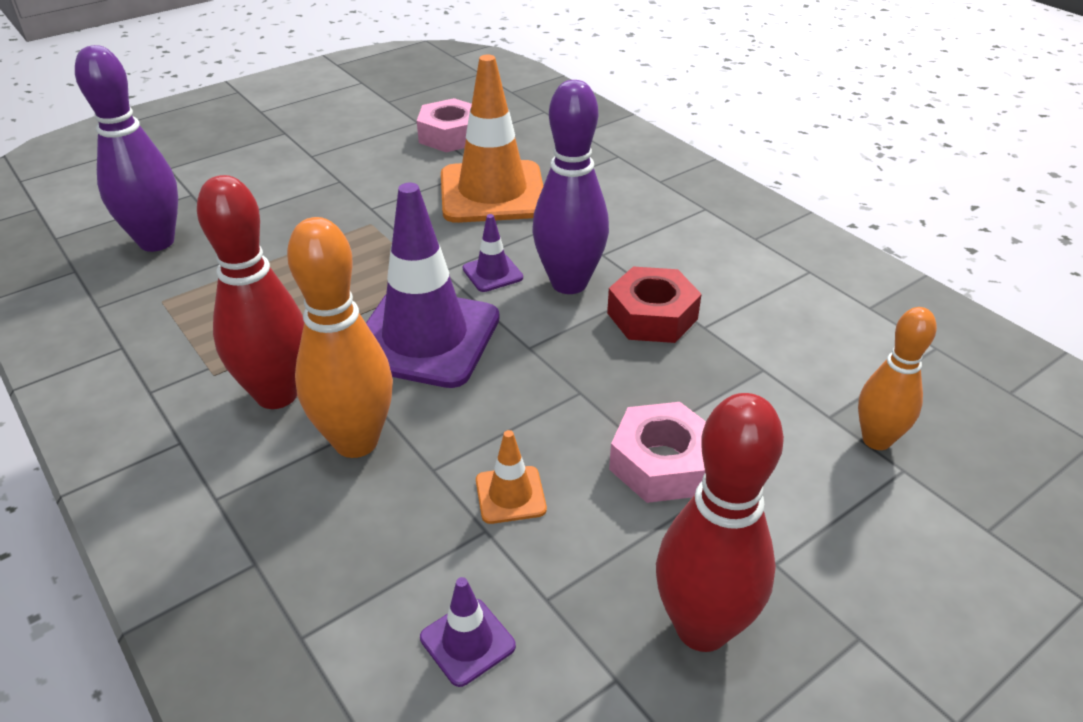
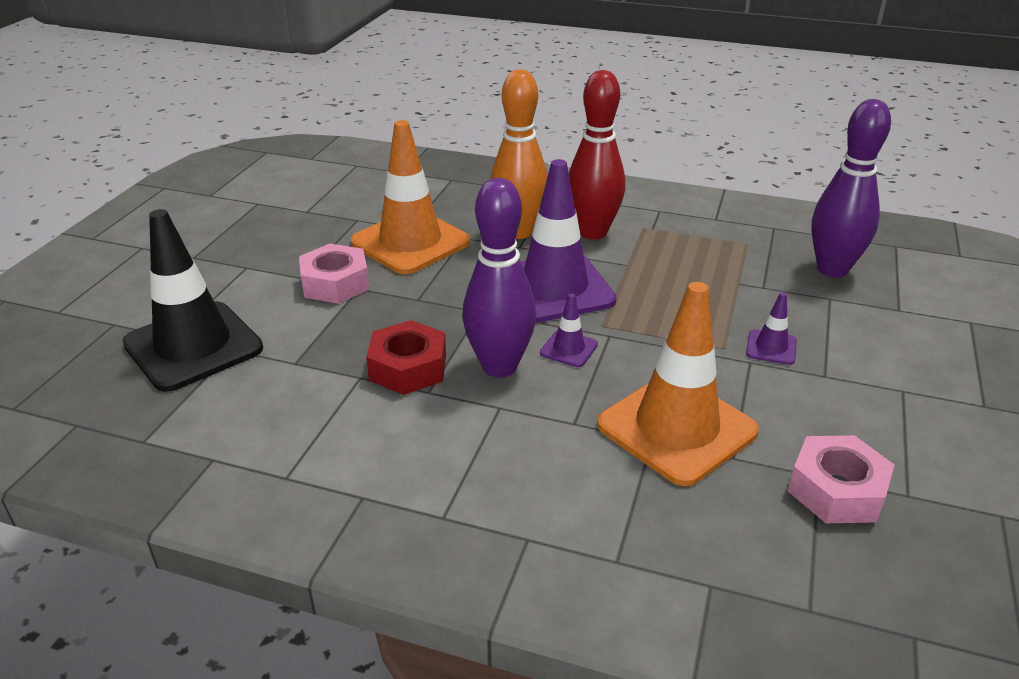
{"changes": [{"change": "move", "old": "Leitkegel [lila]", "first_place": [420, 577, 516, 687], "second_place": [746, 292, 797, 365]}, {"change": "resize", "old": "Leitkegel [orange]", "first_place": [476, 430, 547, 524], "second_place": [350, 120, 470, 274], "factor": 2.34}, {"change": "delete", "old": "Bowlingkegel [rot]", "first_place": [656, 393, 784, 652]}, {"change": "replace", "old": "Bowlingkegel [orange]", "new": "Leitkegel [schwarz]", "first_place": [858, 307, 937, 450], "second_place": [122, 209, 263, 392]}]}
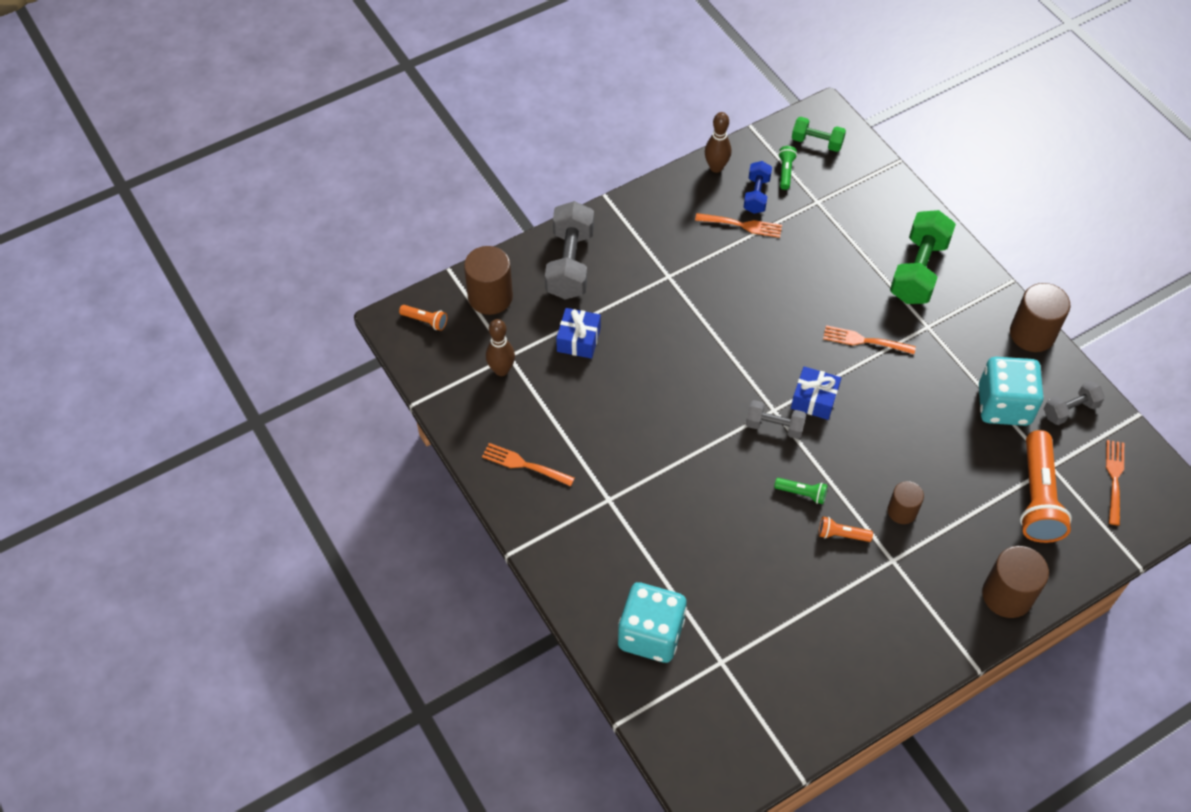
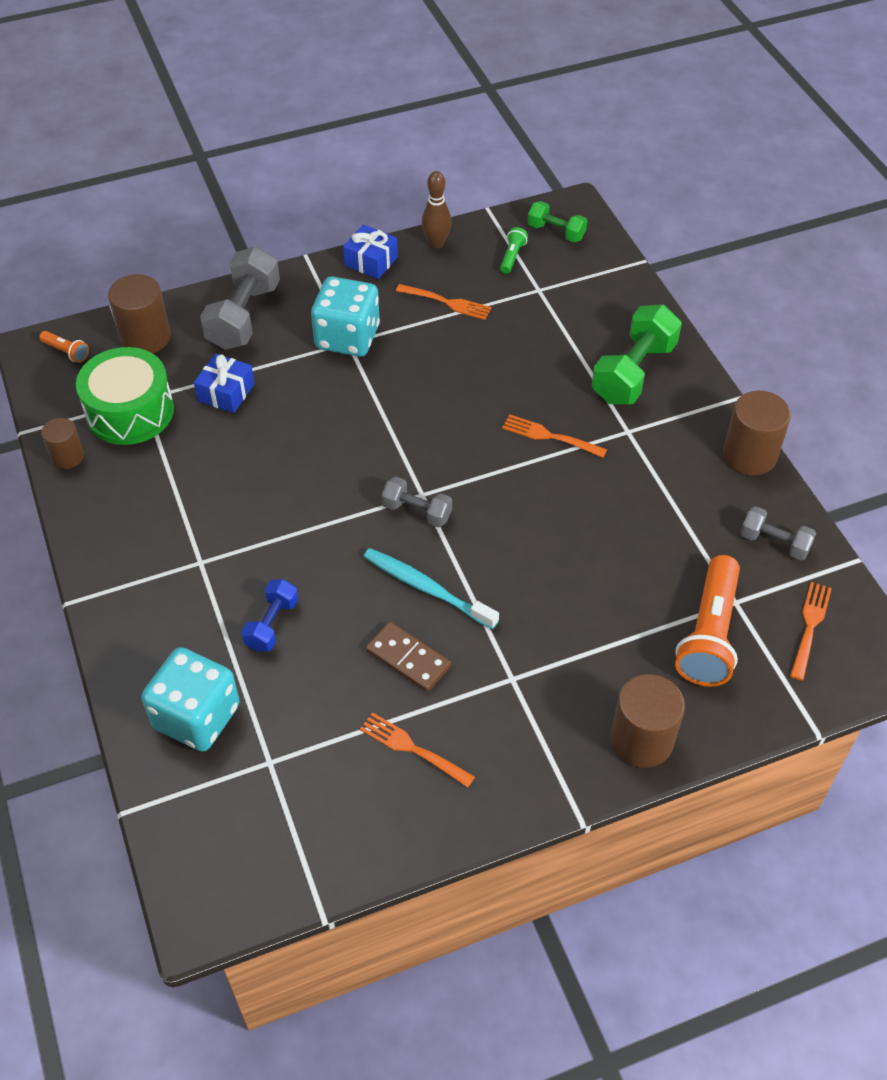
{"changes": [{"change": "move", "old": "Gabel [orange]", "first_place": [482, 443, 575, 486], "second_place": [360, 712, 475, 788]}, {"change": "replace", "old": "Bowlingkegel [braun]", "new": "Trommel [grün]", "first_place": [486, 319, 515, 376], "second_place": [76, 347, 174, 445]}, {"change": "move", "old": "Hantel [blau]", "first_place": [743, 161, 772, 214], "second_place": [241, 579, 298, 652]}, {"change": "replace", "old": "Taschenlampe [grün]", "new": "Zahnbürste [türkis]", "first_place": [774, 478, 828, 504], "second_place": [364, 548, 499, 629]}, {"change": "move", "old": "Geschenk [blau]", "first_place": [791, 366, 841, 420], "second_place": [343, 225, 398, 279]}, {"change": "delete", "old": "Taschenlampe [orange]", "first_place": [819, 517, 873, 542]}, {"change": "move", "old": "Vollzylinder [braun]", "first_place": [887, 481, 924, 524], "second_place": [41, 418, 84, 469]}, {"change": "move", "old": "Spielwürfel [türkis]", "first_place": [979, 357, 1044, 426], "second_place": [311, 277, 380, 357]}, {"change": "rotate", "old": "Hantel [grau]", "first_place": [1044, 381, 1105, 425], "second_place": [740, 506, 816, 560], "degrees": 45}, {"change": "insert", "new": "Dominostein [braun]", "second_place": [366, 622, 451, 692]}]}
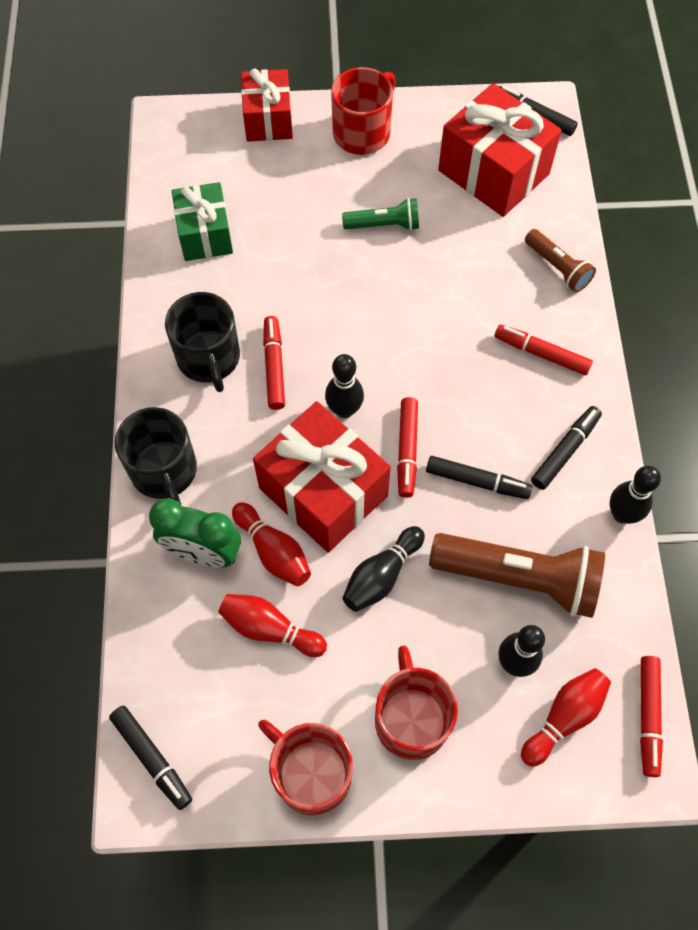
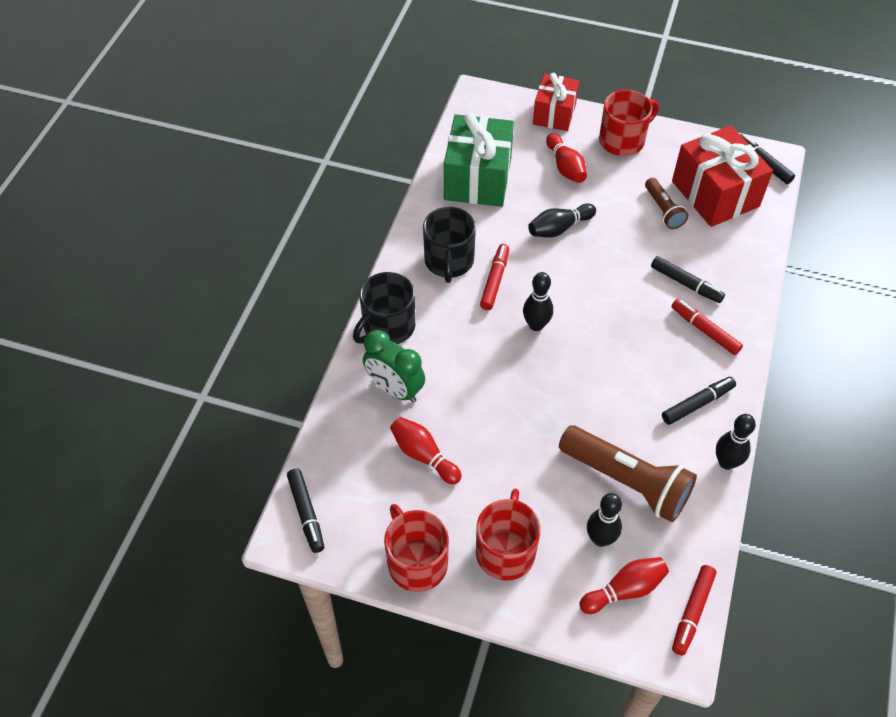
{"changes": [{"change": "rotate", "old": "Tasse [schwarz]", "first_place": [115, 407, 197, 504], "second_place": [353, 272, 415, 344], "degrees": 45}, {"change": "resize", "old": "Geschenk [grün]", "first_place": [172, 182, 233, 261], "second_place": [444, 112, 514, 207], "factor": 1.57}, {"change": "move", "old": "Bowlingkegel [rot]", "first_place": [232, 502, 311, 586], "second_place": [546, 133, 587, 183]}, {"change": "delete", "old": "Geschenk [rot]", "first_place": [253, 401, 391, 553]}, {"change": "delete", "old": "Taschenlampe [grün]", "first_place": [342, 198, 419, 231]}, {"change": "move", "old": "Bowlingkegel [schwarz]", "first_place": [342, 526, 425, 612], "second_place": [528, 203, 596, 238]}, {"change": "delete", "old": "Filzstift [rot]", "first_place": [397, 397, 418, 498]}, {"change": "move", "old": "Filzstift [schwarz]", "first_place": [426, 456, 532, 499], "second_place": [651, 256, 725, 303]}, {"change": "move", "old": "Taschenlampe [braun]", "first_place": [525, 229, 596, 292], "second_place": [645, 178, 688, 229]}]}
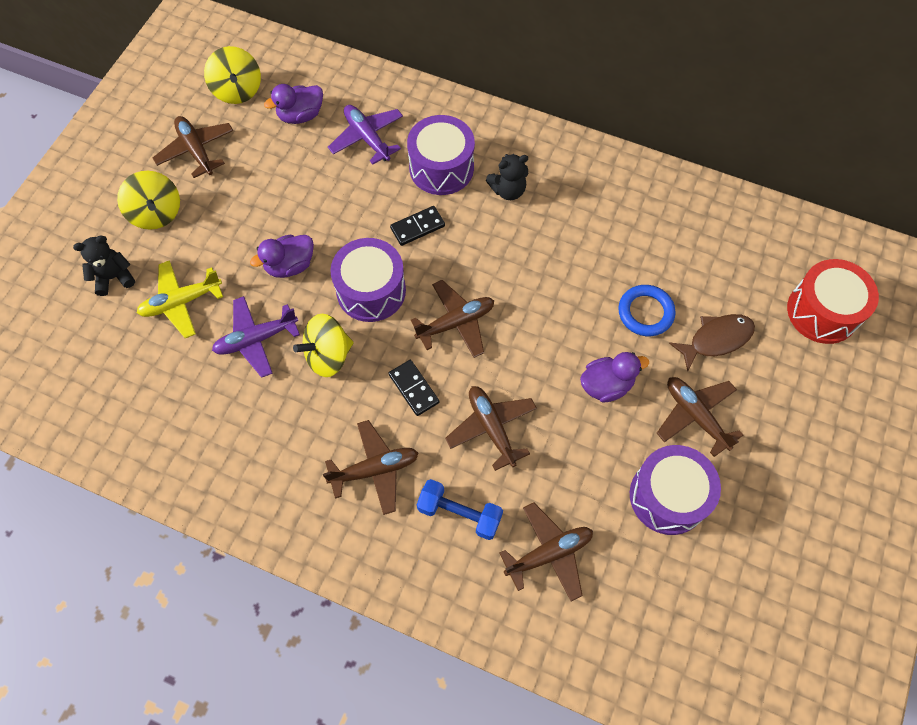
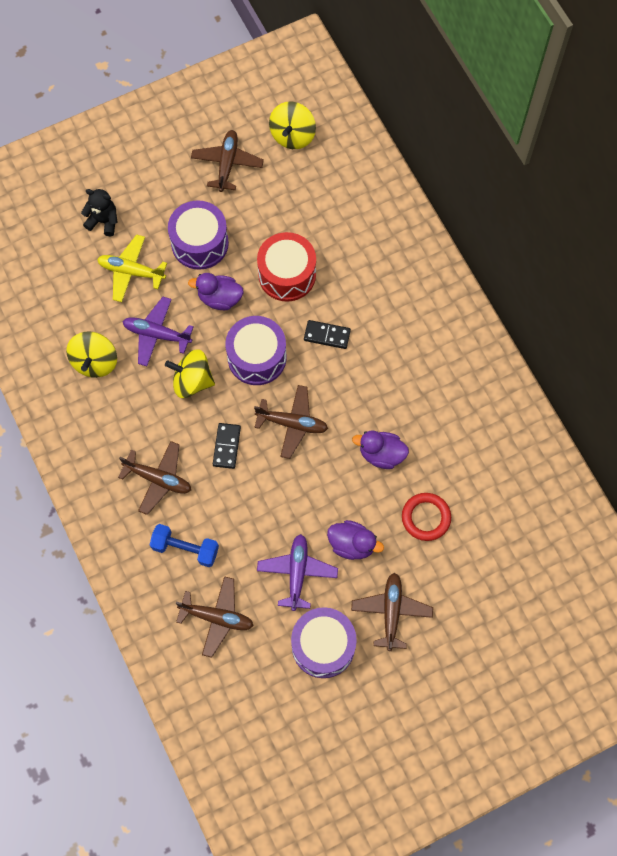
{"changes": [{"change": "move", "old": "Kreisel [gelb]", "first_place": [117, 171, 180, 230], "second_place": [66, 331, 117, 378]}, {"change": "move", "old": "Ente [lila]", "first_place": [264, 84, 323, 124], "second_place": [352, 430, 409, 469]}, {"change": "move", "old": "Flugzeug [lila]", "first_place": [328, 105, 403, 165], "second_place": [257, 534, 338, 611]}, {"change": "move", "old": "Trommel [lila]", "first_place": [407, 115, 475, 195], "second_place": [168, 200, 229, 270]}, {"change": "rotate", "old": "Hantel [blau]", "first_place": [417, 479, 503, 540], "second_place": [150, 524, 219, 567], "degrees": -45}, {"change": "delete", "old": "Flugzeug [braun]", "first_place": [445, 386, 537, 471]}, {"change": "delete", "old": "Teddybär [schwarz]", "first_place": [486, 154, 528, 200]}, {"change": "recolor", "old": "Ring [blau]", "new": "Ring [rot]", "first_place": [618, 285, 676, 336], "second_place": [402, 493, 451, 541]}, {"change": "delete", "old": "Fisch [braun]", "first_place": [669, 314, 755, 371]}, {"change": "move", "old": "Trommel [rot]", "first_place": [787, 259, 879, 344], "second_place": [257, 232, 316, 302]}]}
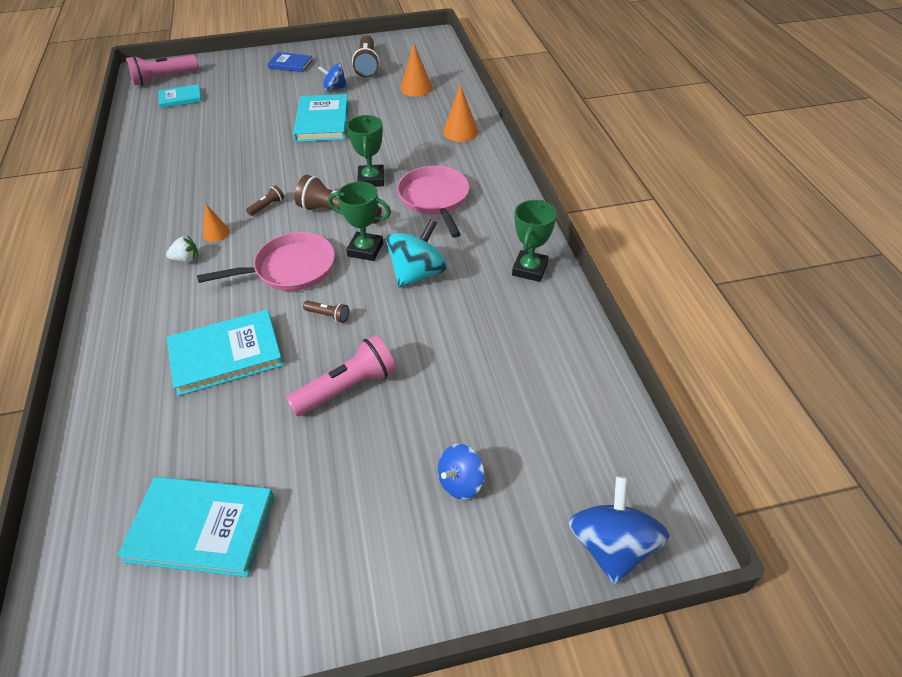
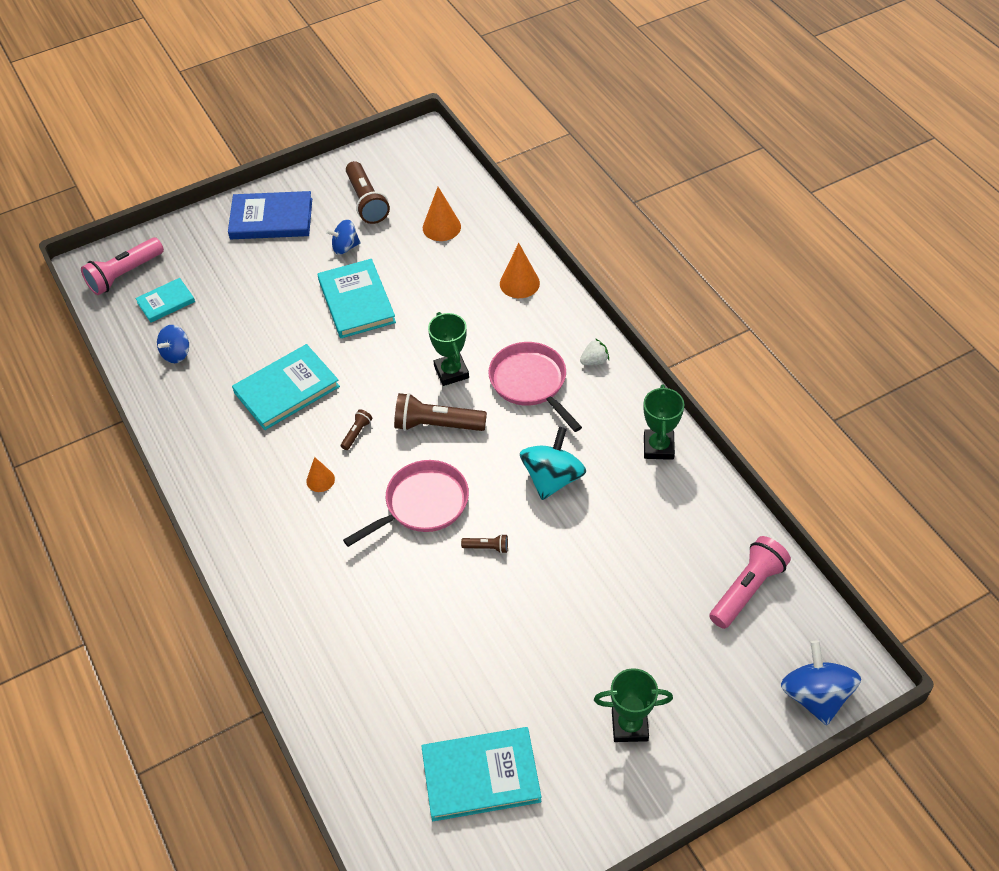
{"changes": [{"change": "move", "old": "Erdbeere [weiß]", "first_place": [166, 236, 198, 262], "second_place": [580, 338, 609, 365]}, {"change": "move", "old": "Buch [türkis]", "first_place": [167, 310, 284, 396], "second_place": [232, 344, 340, 430]}, {"change": "resize", "old": "Buch [blau]", "first_place": [267, 52, 313, 72], "second_place": [228, 191, 312, 239], "factor": 1.7}, {"change": "move", "old": "Taschenlampe [rosa]", "first_place": [286, 335, 396, 416], "second_place": [709, 536, 791, 629]}, {"change": "move", "old": "Pokal [grün]", "first_place": [328, 182, 391, 261], "second_place": [594, 668, 673, 742]}, {"change": "move", "old": "Kreisel [blau]", "first_place": [438, 444, 484, 500], "second_place": [157, 325, 189, 363]}]}
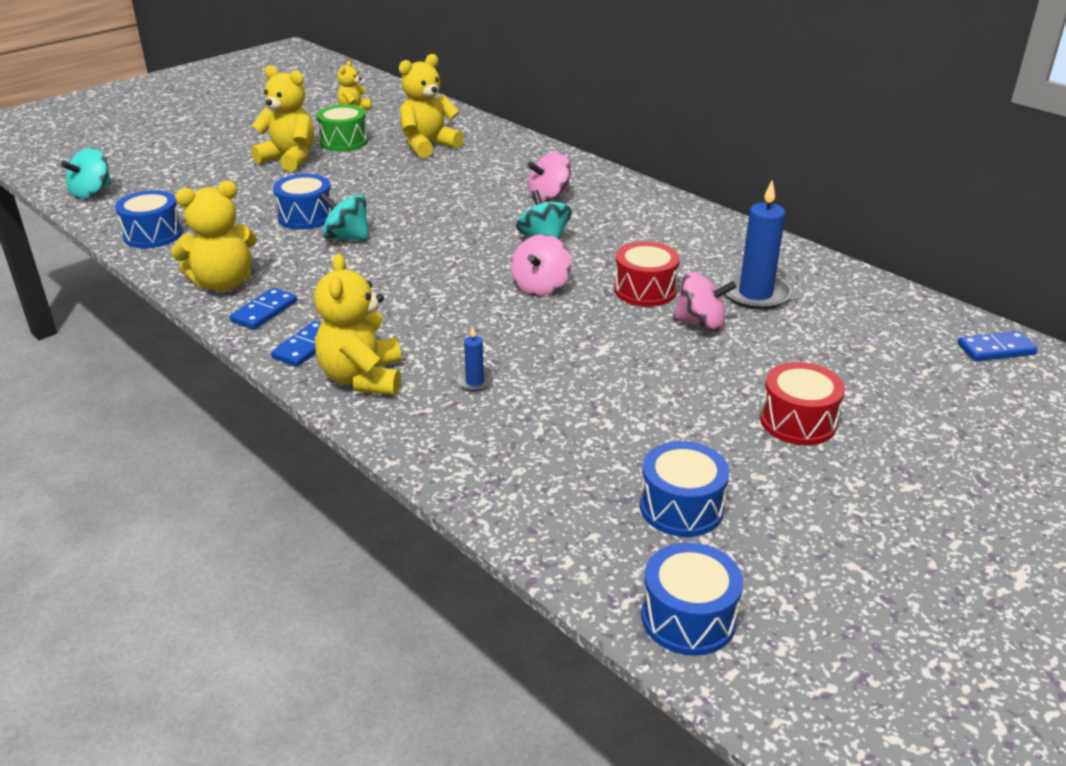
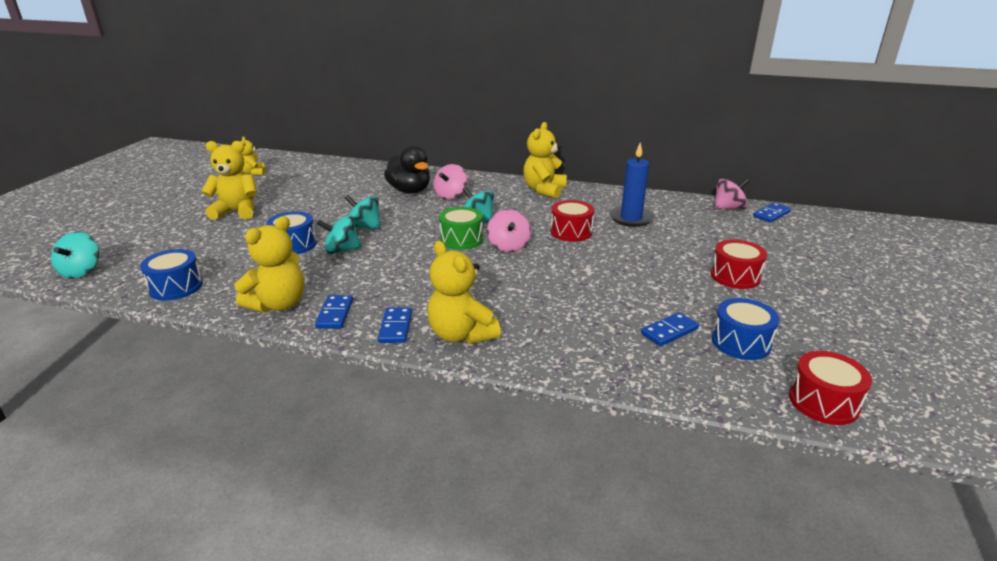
{"changes": [{"change": "move", "old": "Trommel [grün]", "first_place": [316, 105, 368, 152], "second_place": [439, 207, 483, 250]}, {"change": "move", "old": "Teddybär [gelb]", "first_place": [399, 54, 464, 158], "second_place": [523, 122, 567, 199]}, {"change": "delete", "old": "Kerze [blau]", "first_place": [456, 327, 493, 392]}, {"change": "recolor", "old": "Trommel [blau]", "new": "Trommel [rot]", "first_place": [641, 542, 743, 656], "second_place": [789, 351, 872, 425]}, {"change": "move", "old": "Kreisel [rosa]", "first_place": [672, 272, 737, 331], "second_place": [714, 178, 750, 210]}, {"change": "insert", "new": "Kreisel [türkis]", "second_place": [345, 195, 380, 229]}, {"change": "insert", "new": "Ente [schwarz]", "second_place": [384, 145, 430, 194]}, {"change": "insert", "new": "Dominostein [blau]", "second_place": [641, 312, 699, 346]}]}
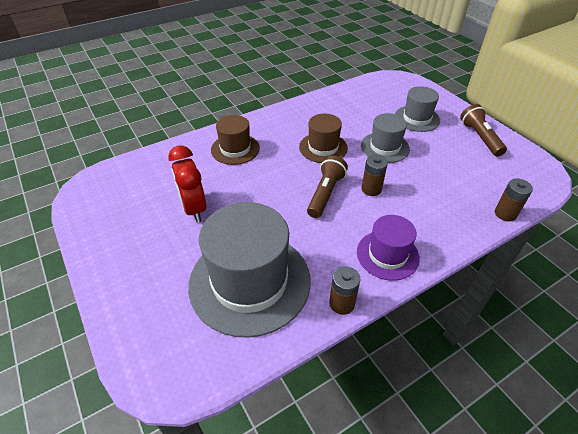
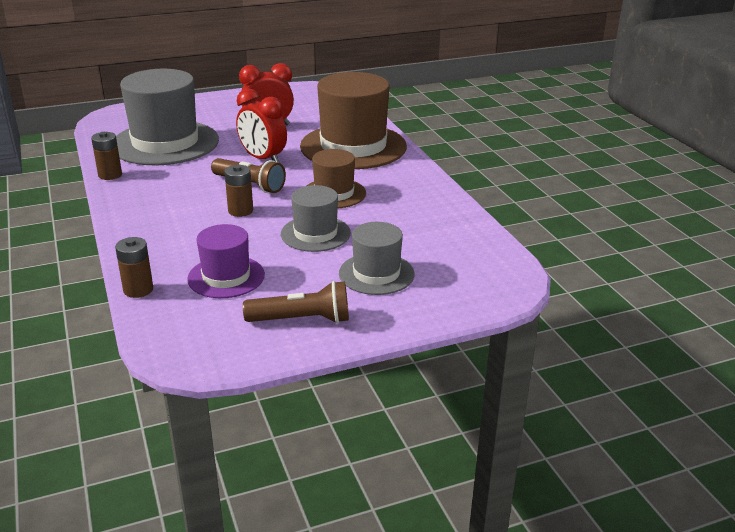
{"changes": [{"change": "resize", "old": "Hut [braun]", "first_place": [211, 115, 260, 165], "second_place": [300, 72, 407, 169], "factor": 1.86}, {"change": "move", "old": "Hut [lila]", "first_place": [357, 215, 420, 281], "second_place": [187, 224, 265, 298]}, {"change": "insert", "new": "Wecker [rot]", "second_place": [236, 88, 287, 163]}]}
